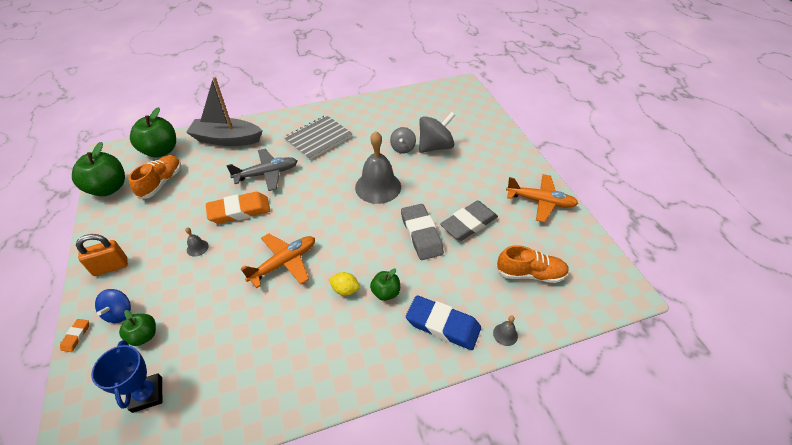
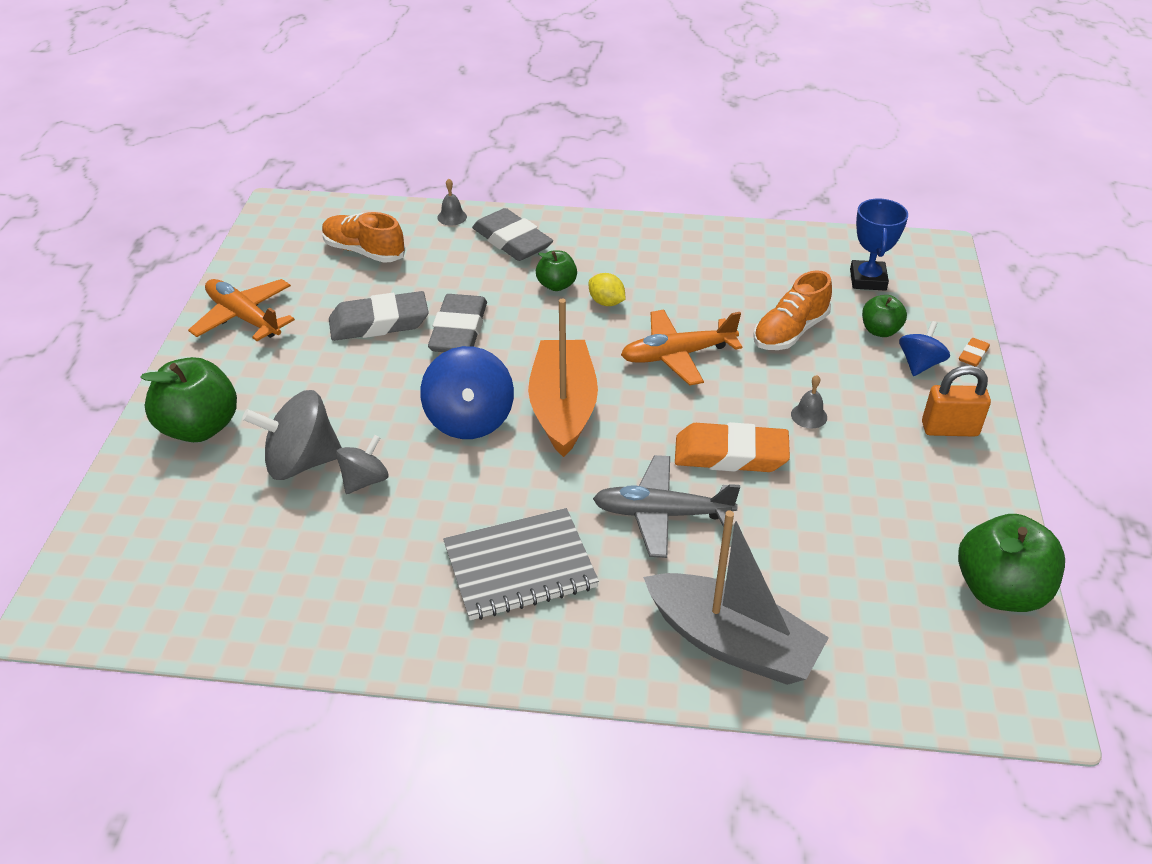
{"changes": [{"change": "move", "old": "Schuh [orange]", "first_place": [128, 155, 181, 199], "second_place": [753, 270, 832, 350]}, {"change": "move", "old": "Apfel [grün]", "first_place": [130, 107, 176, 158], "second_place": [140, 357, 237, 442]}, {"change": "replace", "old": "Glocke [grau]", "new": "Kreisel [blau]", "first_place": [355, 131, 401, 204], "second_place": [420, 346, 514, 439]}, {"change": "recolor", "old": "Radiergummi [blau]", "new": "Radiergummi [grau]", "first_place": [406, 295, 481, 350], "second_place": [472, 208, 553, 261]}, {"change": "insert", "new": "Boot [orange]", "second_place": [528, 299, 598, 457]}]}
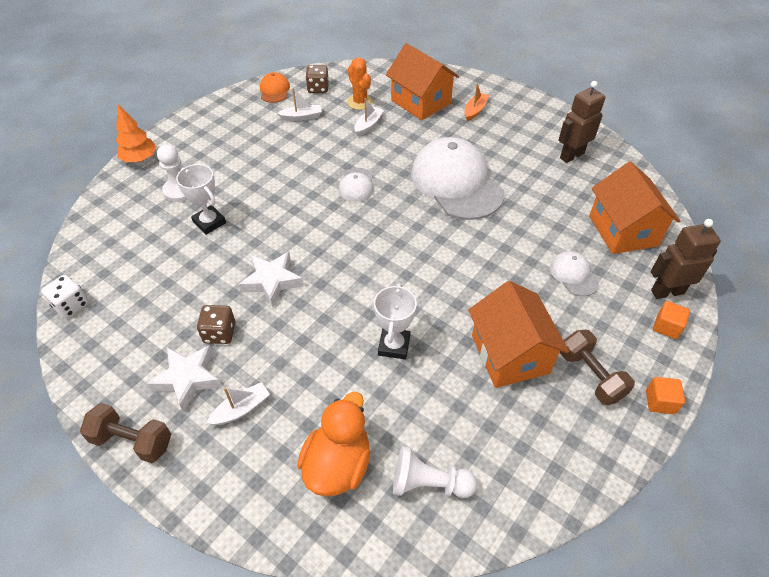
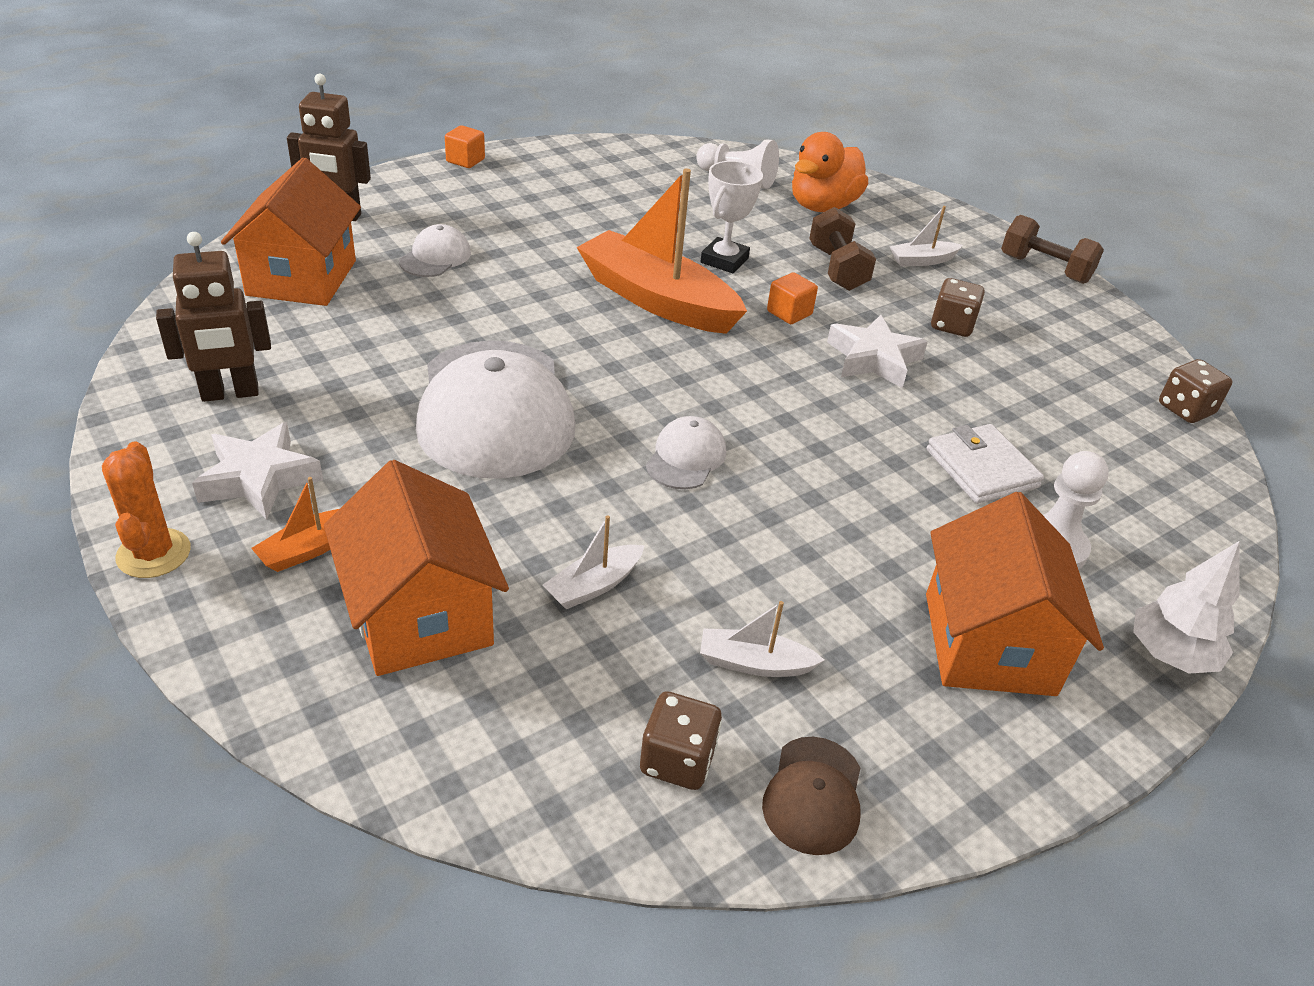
{"changes": [{"change": "recolor", "old": "Spielwürfel [weiß]", "new": "Spielwürfel [braun]", "first_place": [41, 275, 89, 318], "second_place": [1159, 359, 1232, 423]}, {"change": "recolor", "old": "Baum [orange]", "new": "Baum [weiß]", "first_place": [116, 104, 157, 162], "second_place": [1133, 541, 1240, 674]}, {"change": "move", "old": "Stern [weiß]", "first_place": [147, 345, 222, 412], "second_place": [192, 422, 323, 520]}, {"change": "replace", "old": "Pokal [weiß]", "new": "Geldbörse [weiß]", "first_place": [176, 164, 226, 235], "second_place": [927, 424, 1044, 504]}, {"change": "recolor", "old": "Kappe [orange]", "new": "Kappe [braun]", "first_place": [260, 72, 290, 103], "second_place": [762, 737, 860, 855]}, {"change": "move", "old": "Kaktus [orange]", "first_place": [347, 57, 373, 110], "second_place": [102, 442, 191, 578]}, {"change": "move", "old": "Haus [orange]", "first_place": [468, 281, 569, 388], "second_place": [926, 492, 1104, 696]}, {"change": "rotate", "old": "Kappe [weiß]", "first_place": [550, 251, 599, 296], "second_place": [399, 224, 471, 277], "degrees": -150}, {"change": "move", "old": "Hantel [braun]", "first_place": [560, 330, 635, 405], "second_place": [809, 207, 876, 291]}, {"change": "move", "old": "Kubus [orange]", "first_place": [653, 301, 690, 339], "second_place": [767, 272, 818, 324]}, {"change": "insert", "new": "Boot [orange]", "second_place": [577, 169, 747, 334]}]}
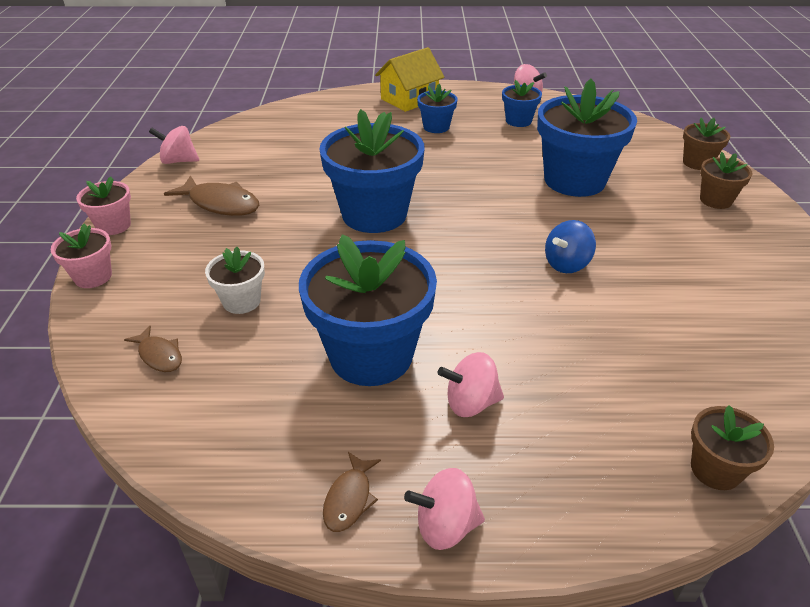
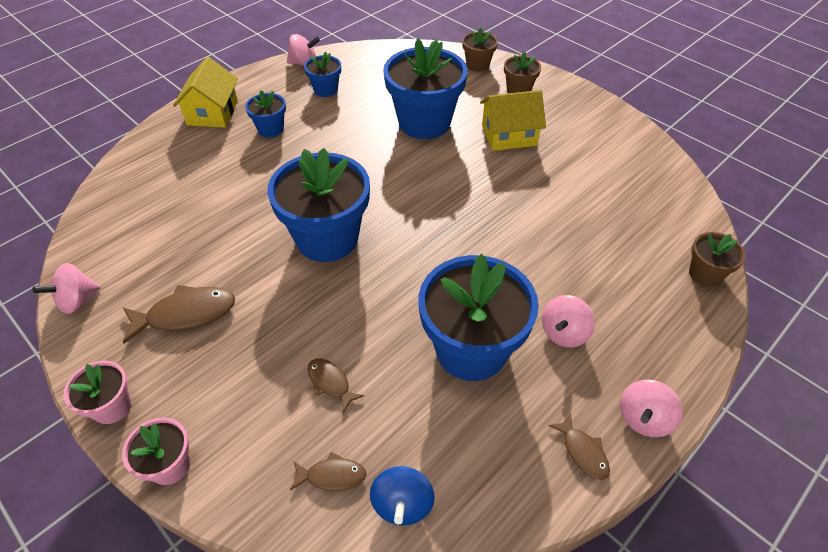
{"changes": [{"change": "replace", "old": "Blumentopf [weiß]", "new": "Fisch [braun]", "first_place": [205, 247, 265, 314], "second_place": [308, 358, 364, 413]}, {"change": "move", "old": "Kreisel [blau]", "first_place": [545, 220, 596, 273], "second_place": [370, 466, 435, 525]}, {"change": "insert", "new": "Haus [gelb]", "second_place": [480, 90, 546, 151]}]}
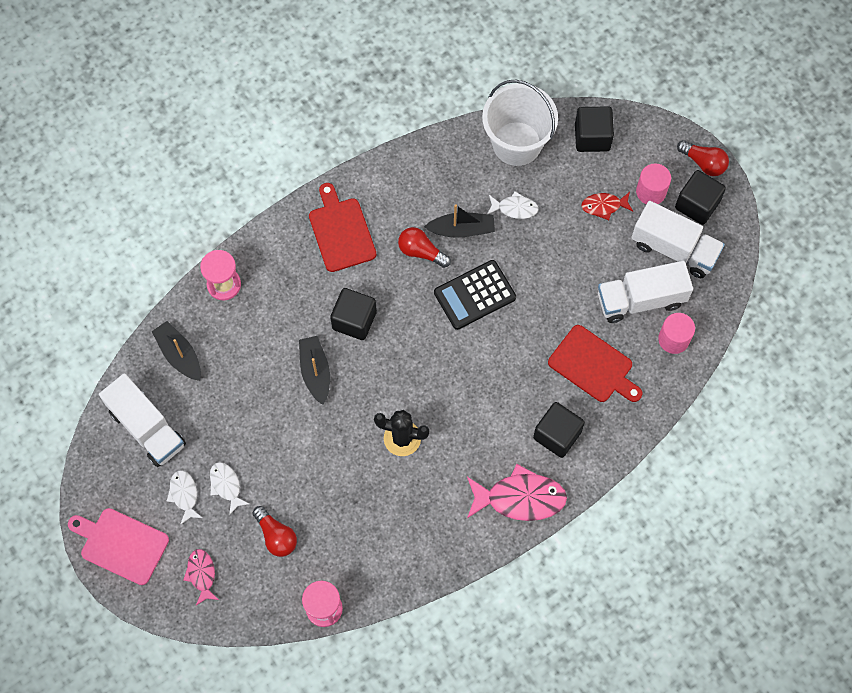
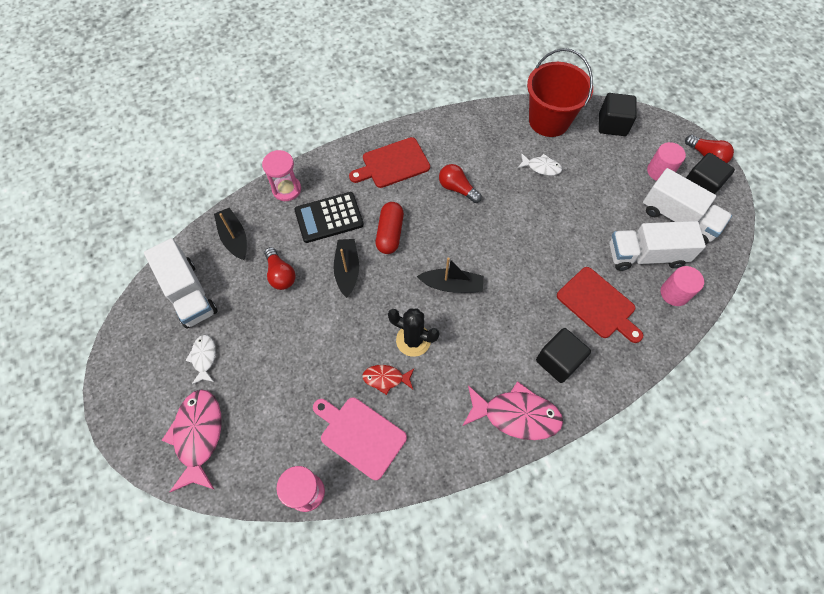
{"changes": [{"change": "move", "old": "Schneidebrett [rosa]", "first_place": [68, 508, 169, 585], "second_place": [313, 397, 407, 480]}, {"change": "resize", "old": "Fisch [rosa]", "first_place": [183, 549, 219, 605], "second_place": [162, 389, 222, 492], "factor": 1.83}, {"change": "delete", "old": "Fisch [weiß]", "first_place": [210, 462, 249, 515]}, {"change": "move", "old": "Glühbirne [rot]", "first_place": [253, 506, 297, 557], "second_place": [264, 247, 295, 290]}, {"change": "rotate", "old": "Schneidebrett [rot]", "first_place": [309, 183, 376, 272], "second_place": [349, 137, 430, 188], "degrees": -105}, {"change": "replace", "old": "Kubus [schwarz]", "new": "Kapsel [rot]", "first_place": [330, 288, 377, 340], "second_place": [376, 202, 404, 254]}, {"change": "move", "old": "Boot [schwarz]", "first_place": [424, 204, 495, 238], "second_place": [417, 257, 484, 293]}, {"change": "move", "old": "Taschenrechner [schwarz]", "first_place": [434, 260, 516, 330], "second_place": [294, 192, 364, 243]}, {"change": "recolor", "old": "Eimer [weiß]", "new": "Eimer [rot]", "first_place": [482, 80, 558, 166], "second_place": [527, 48, 593, 137]}, {"change": "move", "old": "Fisch [rot]", "first_place": [581, 192, 633, 220], "second_place": [362, 365, 415, 395]}]}
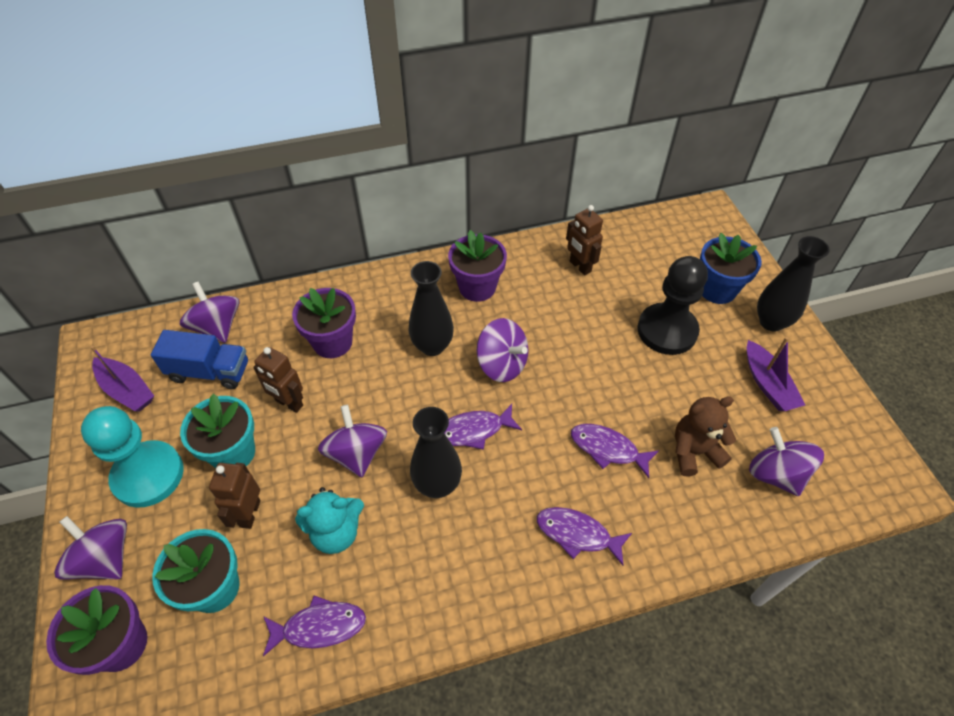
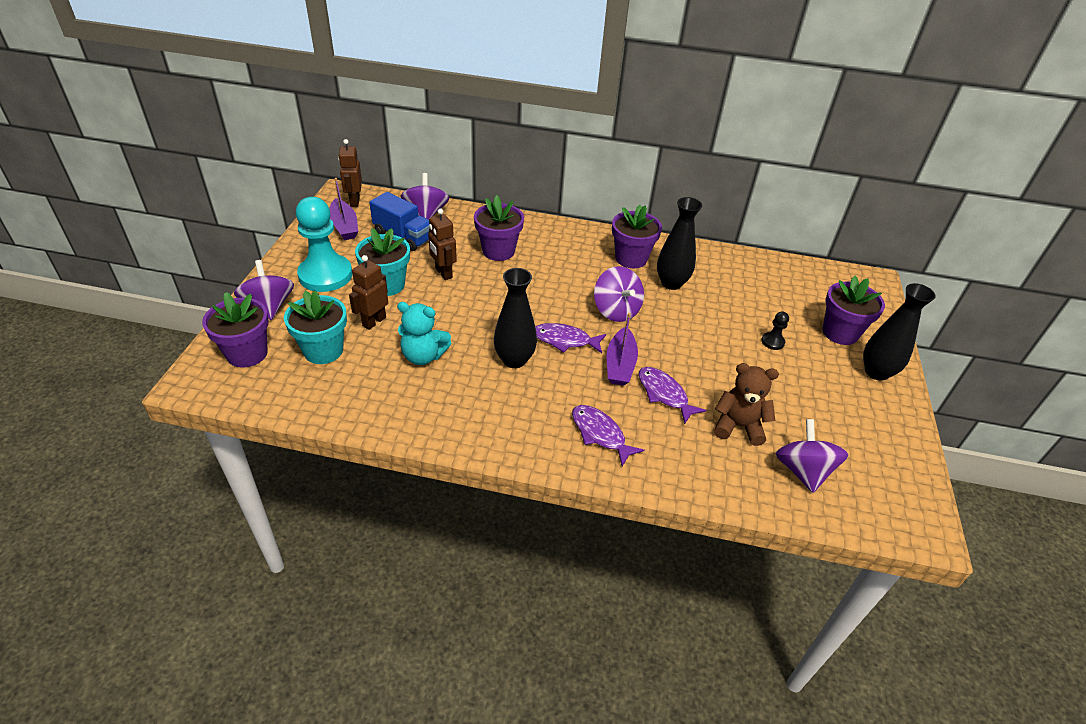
{"changes": [{"change": "delete", "old": "Fisch [lila]", "first_place": [263, 595, 366, 656]}, {"change": "delete", "old": "Kreisel [lila]", "first_place": [318, 405, 387, 477]}, {"change": "move", "old": "Vase [schwarz]", "first_place": [409, 261, 454, 356], "second_place": [657, 197, 702, 290]}, {"change": "move", "old": "Roboter [braun]", "first_place": [566, 205, 603, 275], "second_place": [338, 139, 362, 207]}, {"change": "resize", "old": "Bauer [schwarz]", "first_place": [637, 256, 708, 355], "second_place": [761, 311, 789, 350], "factor": 0.41}, {"change": "recolor", "old": "Blumentopf [blau]", "new": "Blumentopf [lila]", "first_place": [700, 233, 762, 304], "second_place": [822, 276, 885, 345]}, {"change": "move", "old": "Boot [lila]", "first_place": [747, 337, 805, 411], "second_place": [607, 313, 638, 386]}]}
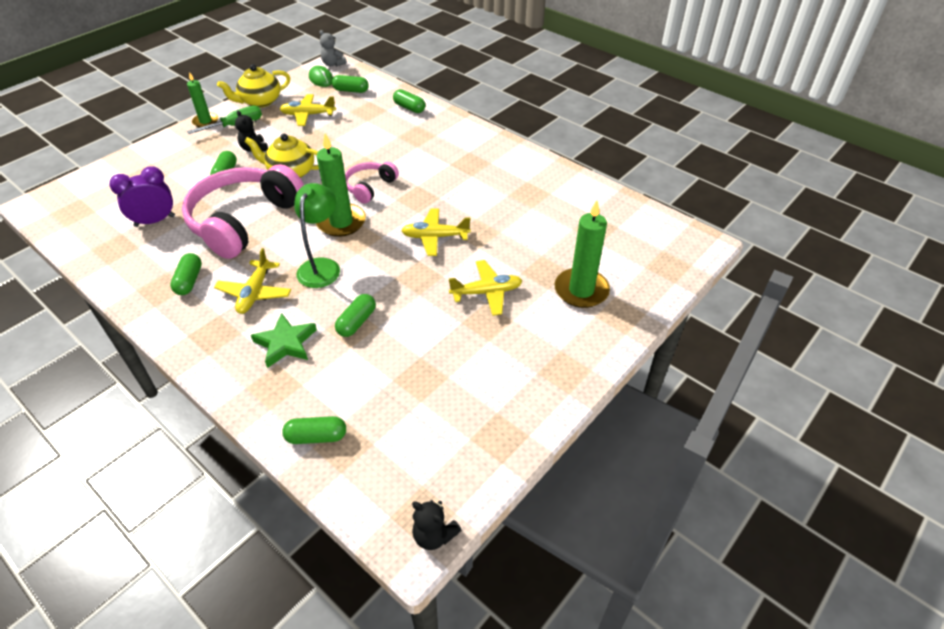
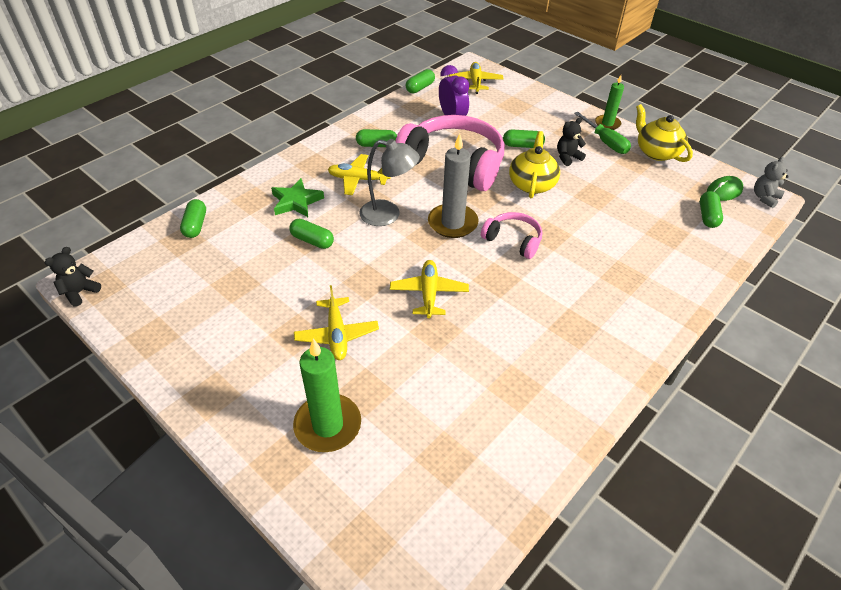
{"changes": [{"change": "move", "old": "Flugzeug [gelb]", "first_place": [280, 94, 336, 126], "second_place": [449, 62, 504, 94]}, {"change": "recolor", "old": "Lampe [grün]", "new": "Lampe [grau]", "first_place": [294, 183, 340, 288], "second_place": [359, 139, 420, 226]}, {"change": "recolor", "old": "Kerze [grün]", "new": "Kerze [grau]", "first_place": [316, 133, 366, 237], "second_place": [428, 133, 479, 238]}, {"change": "move", "old": "Kapsel [grün]", "first_place": [393, 89, 425, 113], "second_place": [406, 69, 435, 94]}]}
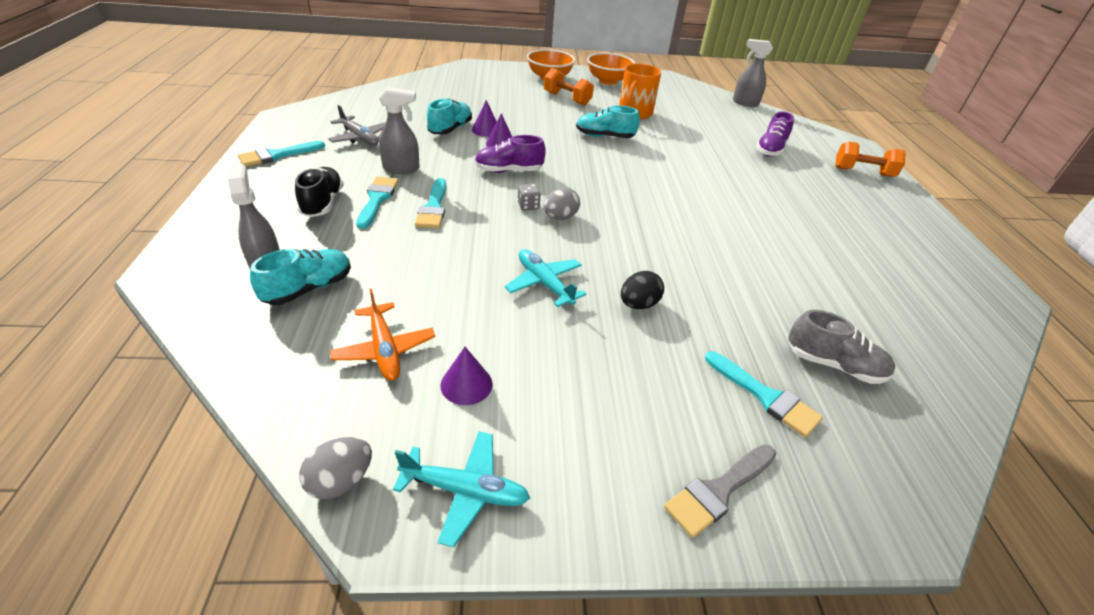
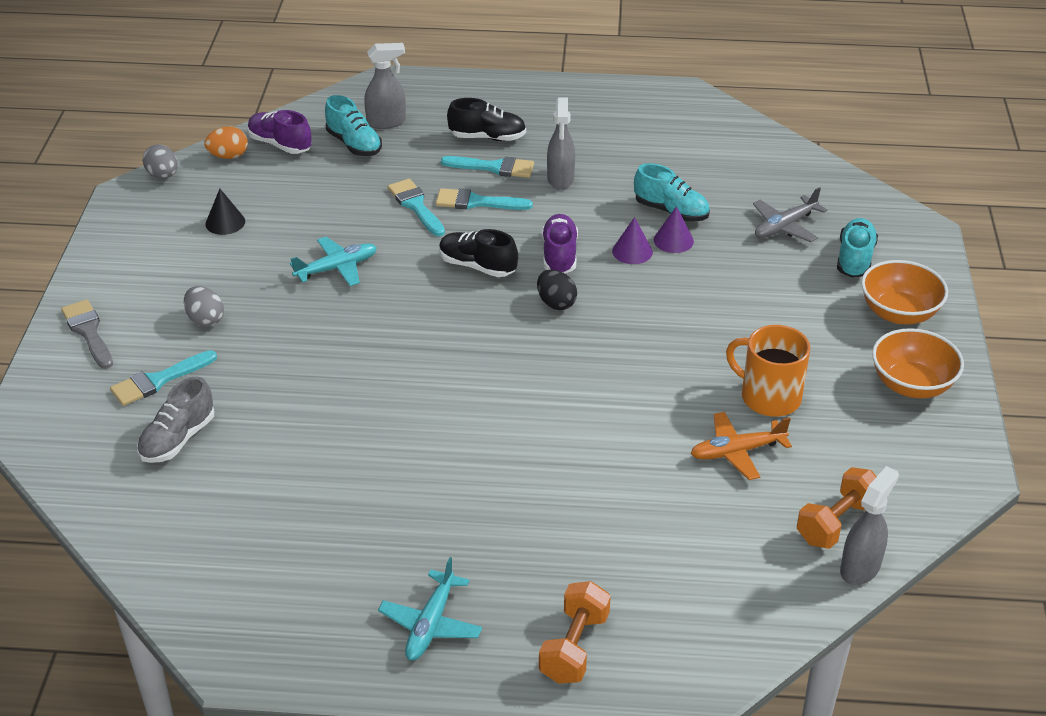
{"changes": [{"change": "move", "old": "Pinsel [türkis]", "first_place": [238, 141, 325, 167], "second_place": [388, 179, 445, 237]}, {"change": "move", "old": "Flugzeug [grau]", "first_place": [328, 105, 385, 146], "second_place": [753, 187, 827, 242]}, {"change": "move", "old": "Flugzeug [orange]", "first_place": [330, 288, 435, 381], "second_place": [691, 412, 792, 480]}, {"change": "move", "old": "Flugzeug [türkis]", "first_place": [393, 431, 530, 547], "second_place": [378, 557, 482, 661]}, {"change": "recolor", "old": "Kegel [lila]", "new": "Kegel [schwarz]", "first_place": [440, 347, 493, 405], "second_place": [205, 189, 245, 235]}, {"change": "replace", "old": "Spielwürfel [grau]", "new": "Schuh [schwarz]", "first_place": [517, 184, 541, 210], "second_place": [439, 229, 518, 277]}, {"change": "move", "old": "Ei [grau]", "first_place": [543, 188, 580, 220], "second_place": [184, 286, 224, 327]}, {"change": "move", "old": "Hantel [orange]", "first_place": [544, 68, 594, 106], "second_place": [797, 467, 877, 549]}, {"change": "move", "old": "Schuh [türkis]", "first_place": [576, 105, 640, 138], "second_place": [837, 218, 878, 278]}, {"change": "move", "old": "Ei [schwarz]", "first_place": [621, 271, 664, 309], "second_place": [537, 270, 577, 310]}, {"change": "move", "old": "Schuh [lila]", "first_place": [756, 111, 794, 157], "second_place": [247, 110, 312, 154]}, {"change": "insert", "new": "Ei [orange]", "second_place": [204, 127, 248, 159]}]}
